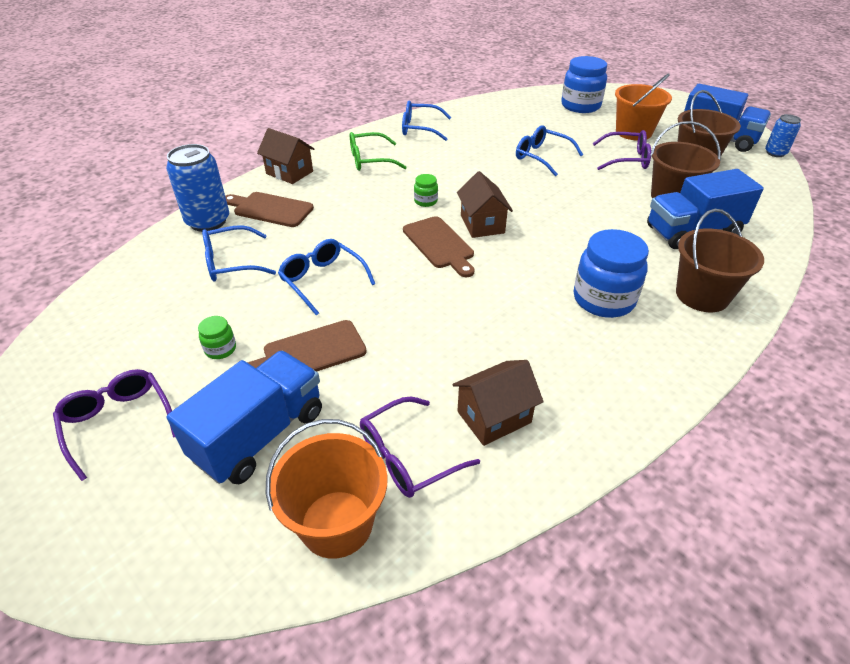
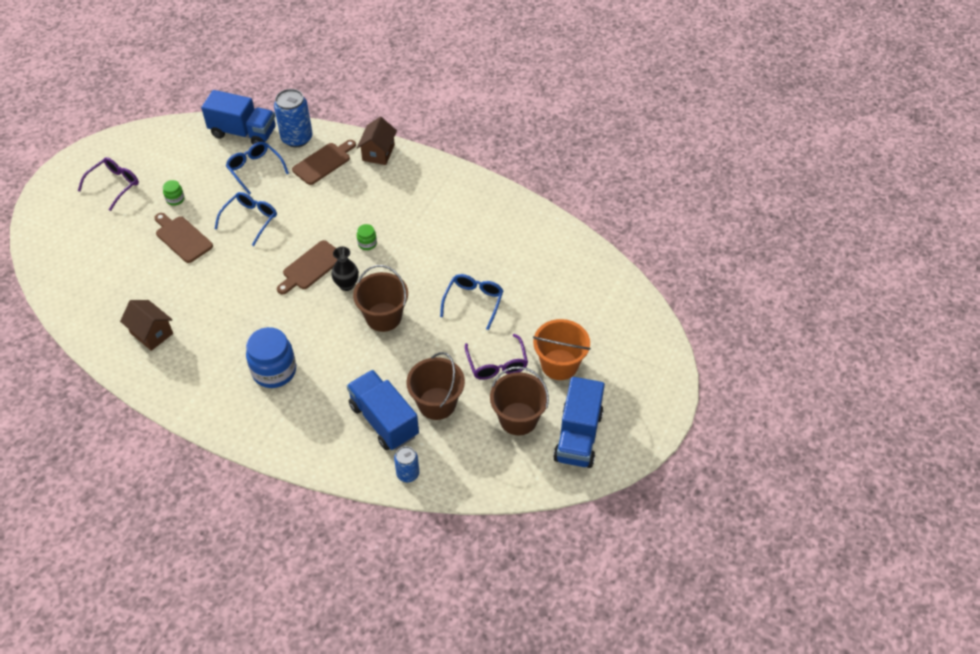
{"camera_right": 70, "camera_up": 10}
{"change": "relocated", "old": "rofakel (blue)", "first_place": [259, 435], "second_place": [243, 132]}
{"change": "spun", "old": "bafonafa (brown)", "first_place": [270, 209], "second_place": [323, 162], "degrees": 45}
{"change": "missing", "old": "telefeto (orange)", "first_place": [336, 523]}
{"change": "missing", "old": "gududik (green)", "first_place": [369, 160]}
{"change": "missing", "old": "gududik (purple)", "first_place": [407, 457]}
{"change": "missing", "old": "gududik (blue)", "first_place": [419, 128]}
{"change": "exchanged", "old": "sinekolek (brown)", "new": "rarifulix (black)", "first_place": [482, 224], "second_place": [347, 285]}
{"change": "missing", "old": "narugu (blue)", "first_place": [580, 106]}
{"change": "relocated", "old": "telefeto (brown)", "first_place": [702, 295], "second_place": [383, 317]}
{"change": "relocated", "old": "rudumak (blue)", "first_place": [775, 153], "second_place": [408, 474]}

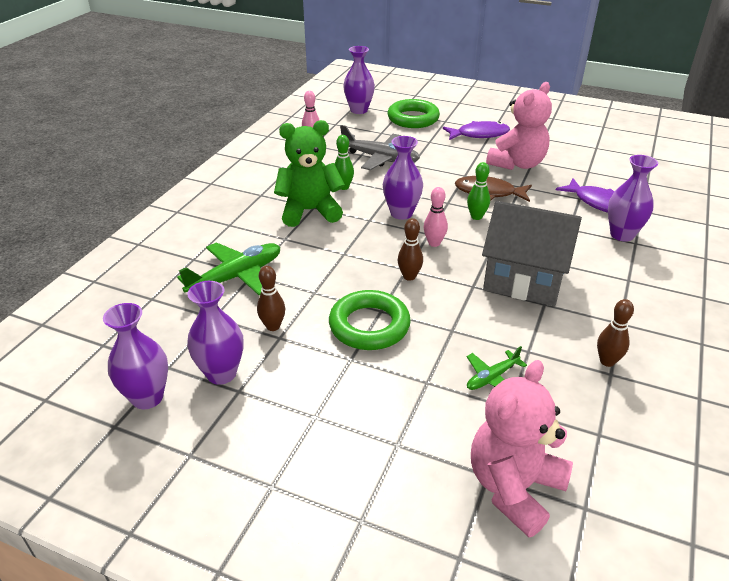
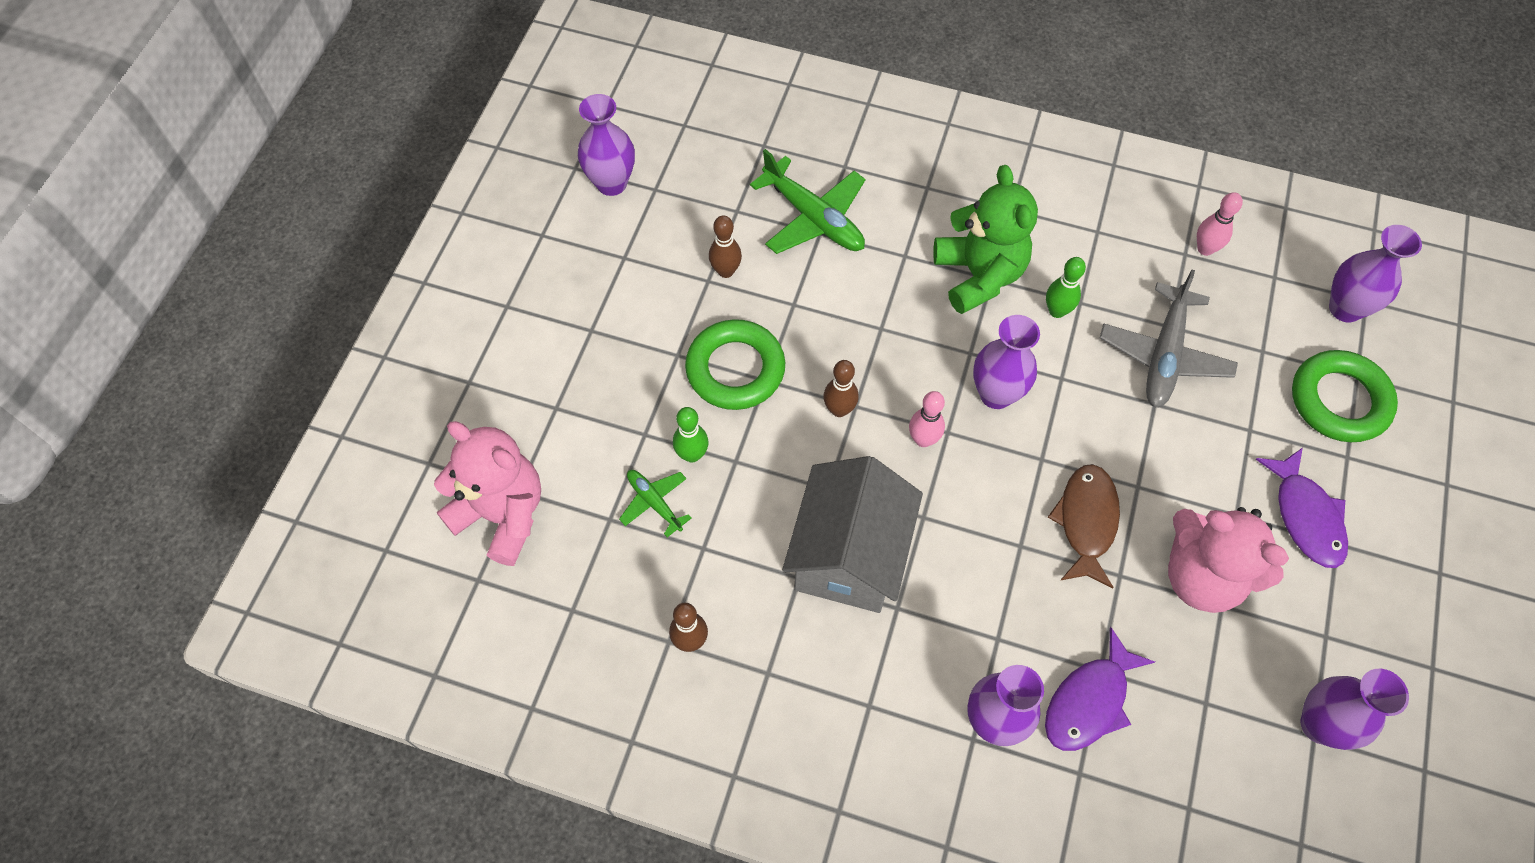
{"camera_right": 85, "camera_up": 25}
{"change": "relocated", "old": "rarifulix (purple)", "first_place": [221, 373], "second_place": [1319, 725]}
{"change": "relocated", "old": "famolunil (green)", "first_place": [476, 217], "second_place": [692, 454]}

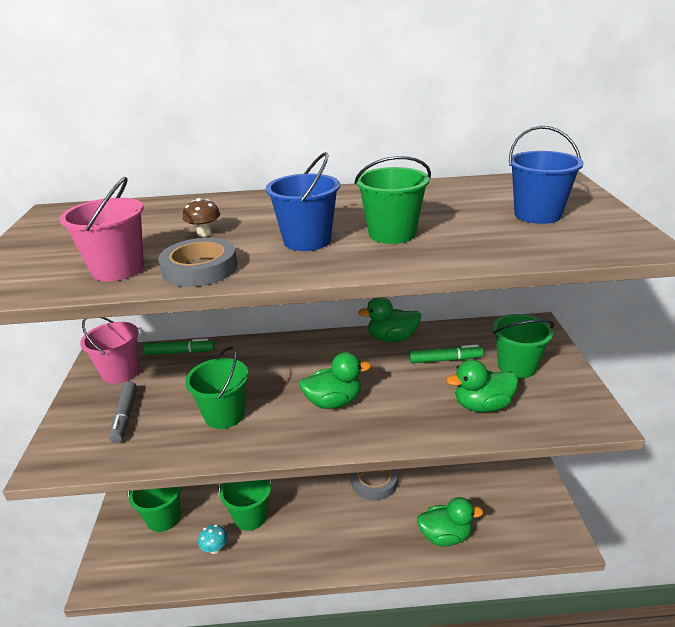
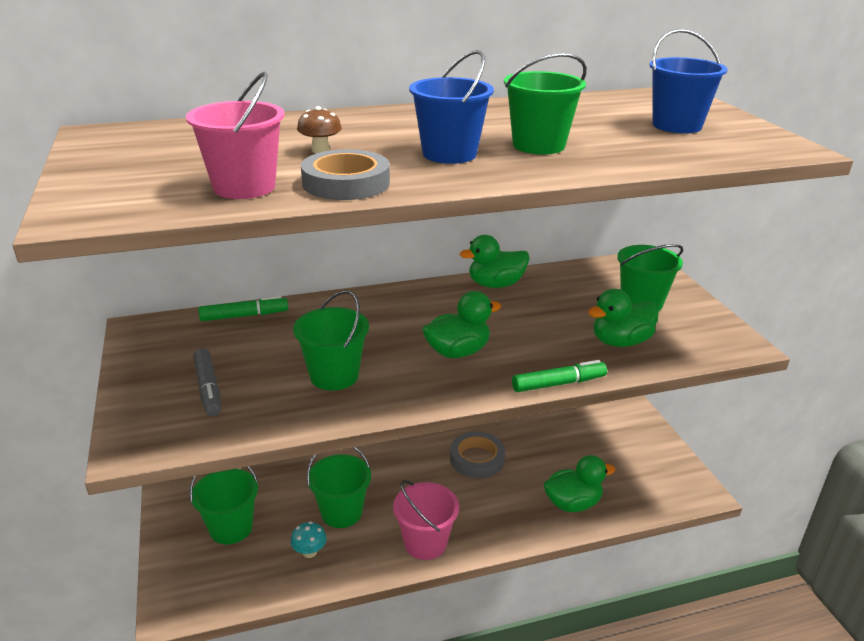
{"camera_right": -15, "camera_up": 0}
{"change": "relocated", "old": "telefeto (pink)", "first_place": [120, 372], "second_place": [425, 543]}
{"change": "relocated", "old": "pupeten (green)", "first_place": [445, 360], "second_place": [558, 384]}

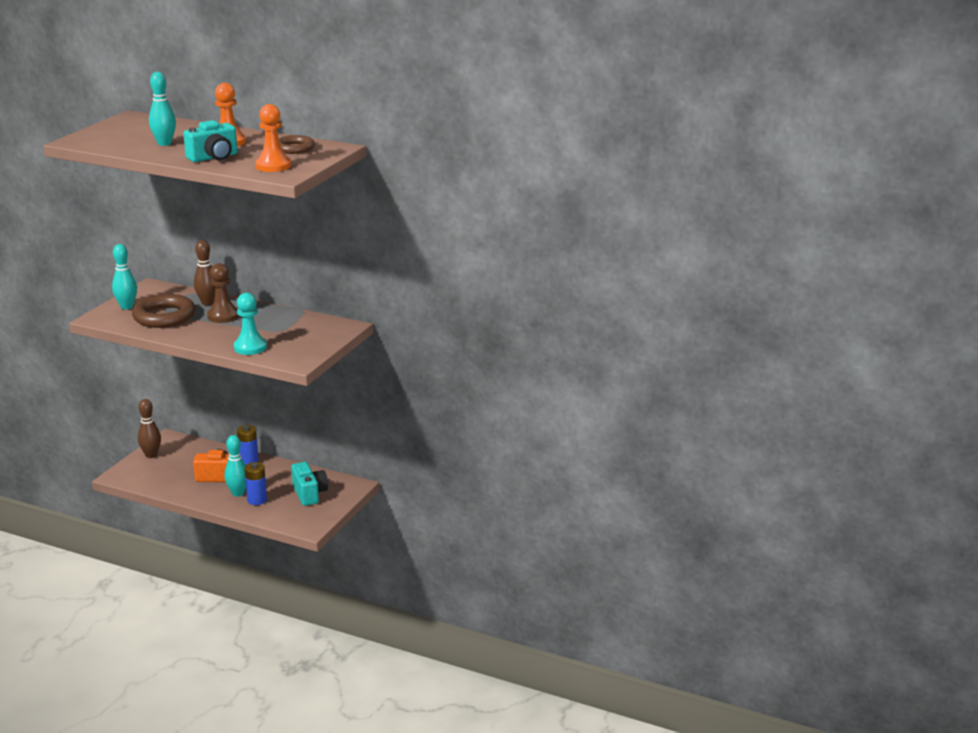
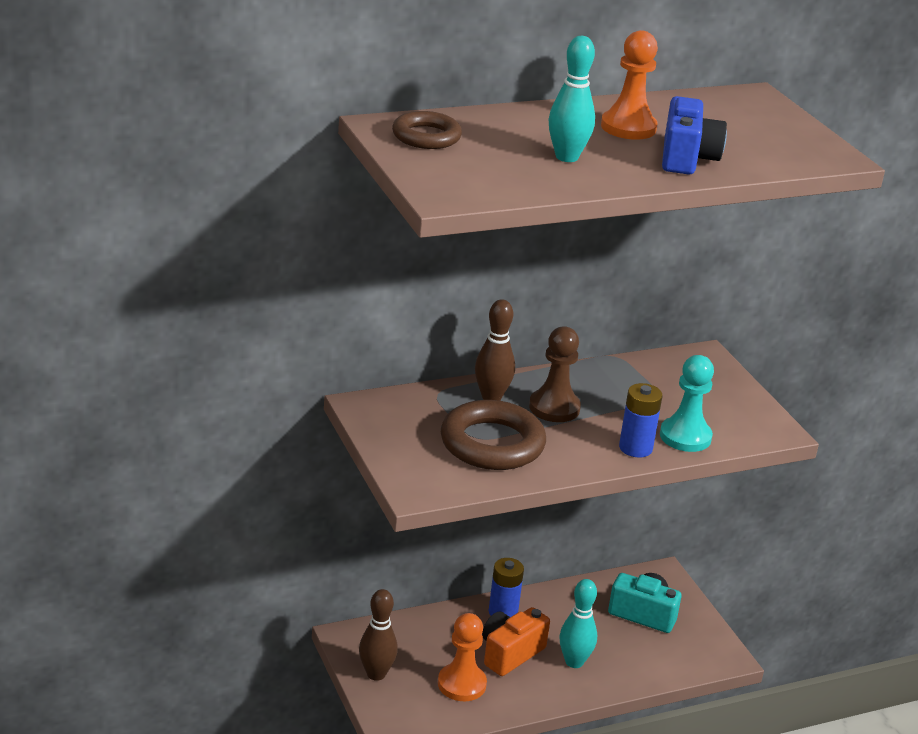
{"camera_right": -50, "camera_up": 5}
{"change": "missing", "old": "famolunil (turquoise)", "first_place": [127, 307]}
{"change": "colour", "old": "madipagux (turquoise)", "new": "madipagux (blue)", "first_place": [214, 157], "second_place": [686, 158]}
{"change": "relocated", "old": "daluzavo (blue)", "first_place": [257, 500], "second_place": [635, 448]}
{"change": "relocated", "old": "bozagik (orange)", "first_place": [273, 166], "second_place": [461, 684]}
{"change": "relocated", "old": "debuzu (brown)", "first_place": [294, 148], "second_place": [426, 136]}

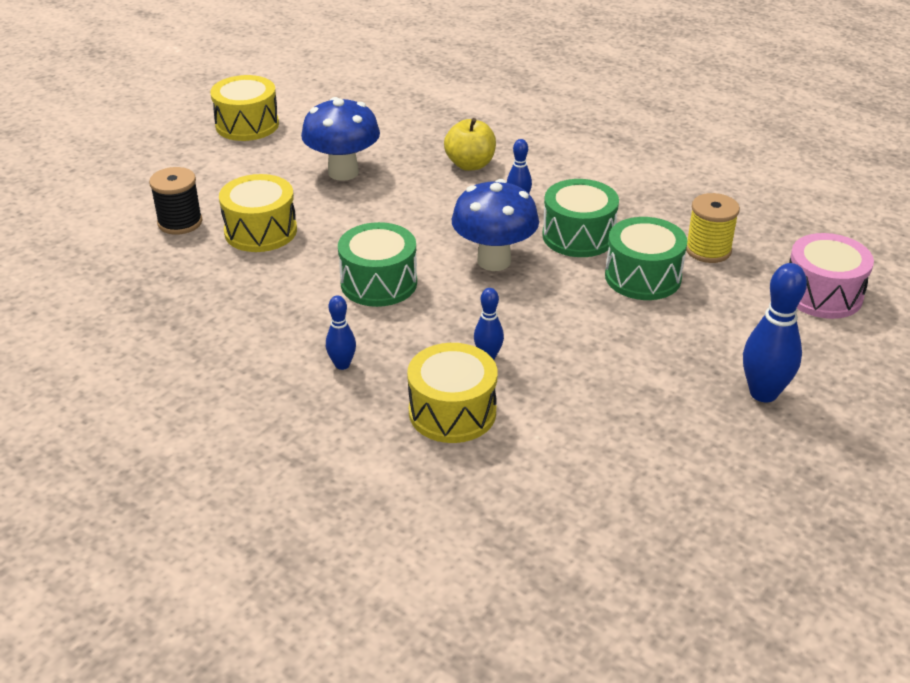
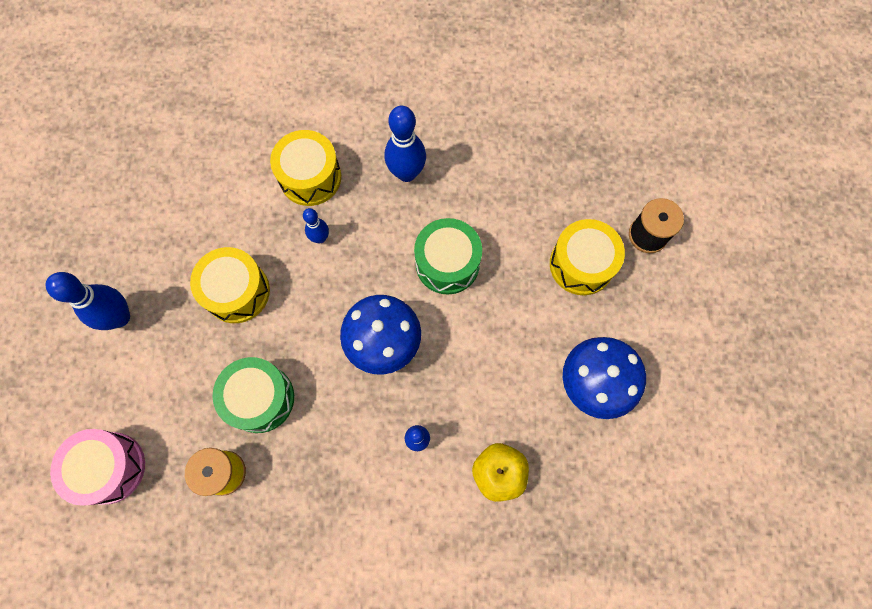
{"camera_right": 145, "camera_up": 35}
{"change": "relocated", "old": "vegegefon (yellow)", "first_place": [247, 125], "second_place": [237, 291]}
{"change": "size", "old": "famolunil (blue)", "first_place": [342, 365], "second_place": [406, 173], "factor": 1.79}
{"change": "missing", "old": "vegegefon (green)", "first_place": [578, 236]}

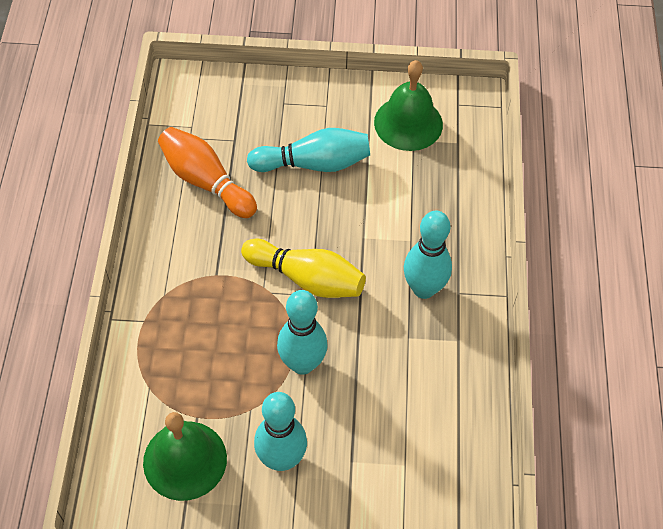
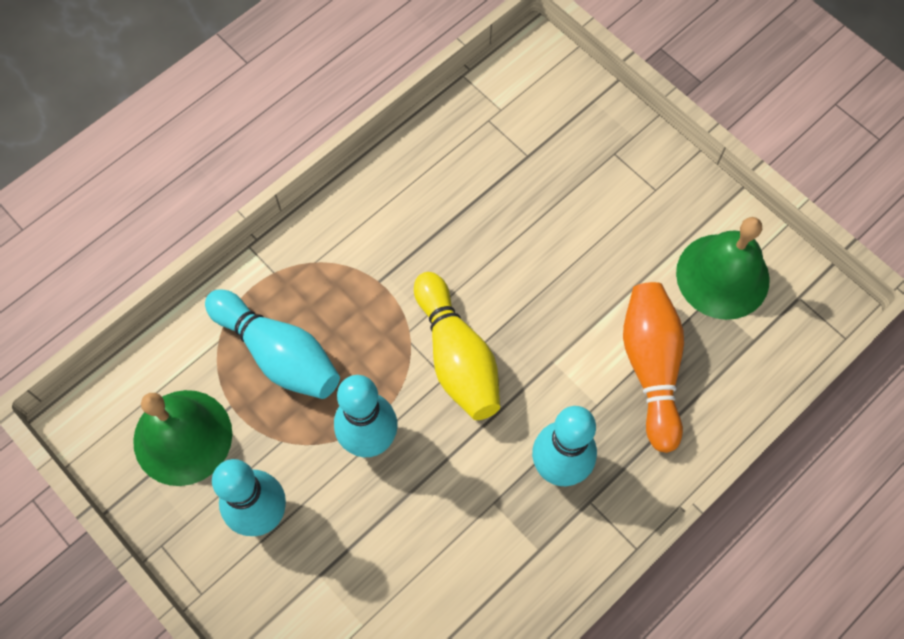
{"camera_right": 45, "camera_up": 10}
{"change": "relocated", "old": "famolunil (orange)", "first_place": [206, 181], "second_place": [651, 368]}
{"change": "relocated", "old": "famolunil (turquoise)", "first_place": [313, 164], "second_place": [278, 353]}

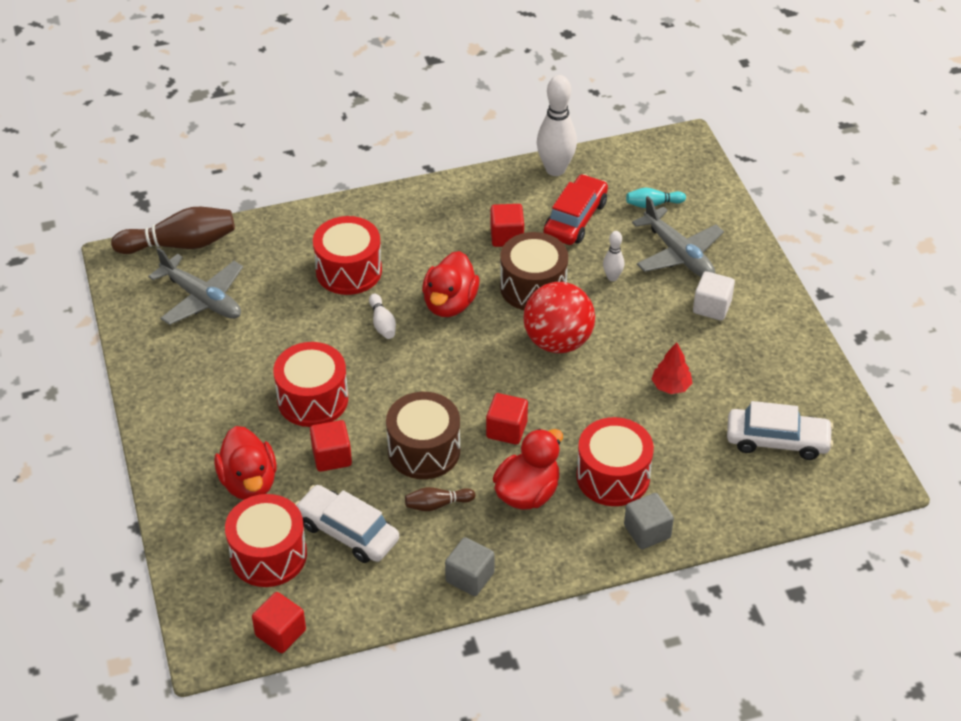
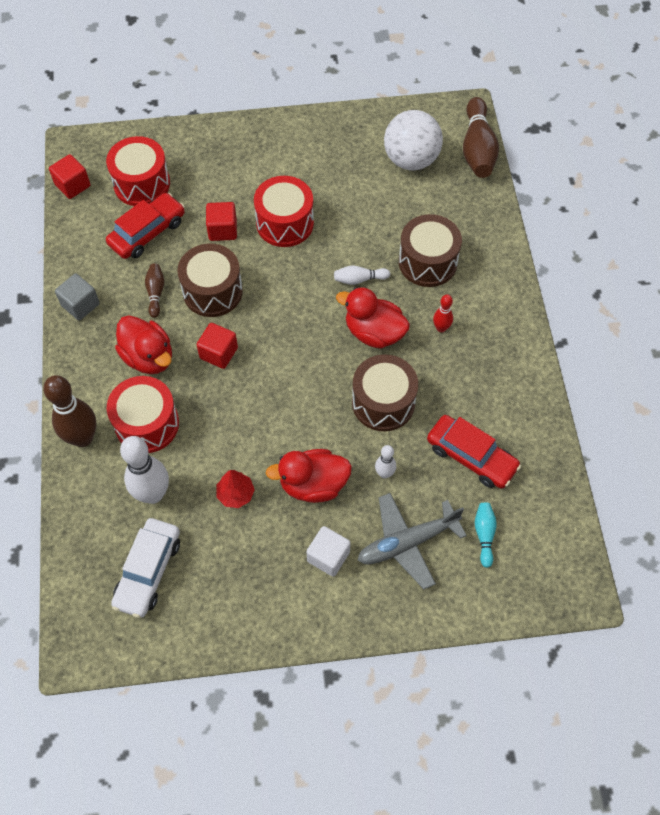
{"camera_right": 100, "camera_up": 15}
{"change": "exchanged", "old": "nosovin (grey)", "new": "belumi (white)", "first_place": [202, 299], "second_place": [411, 160]}
{"change": "relocated", "old": "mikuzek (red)", "first_place": [249, 482], "second_place": [313, 484]}
{"change": "colour", "old": "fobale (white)", "new": "fobale (red)", "first_place": [347, 532], "second_place": [147, 232]}
{"change": "colour", "old": "vegegefon (red)", "new": "vegegefon (brown)", "first_place": [349, 270], "second_place": [427, 262]}
{"change": "missing", "old": "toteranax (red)", "first_place": [507, 236]}
{"change": "missing", "old": "belumi (red)", "first_place": [558, 341]}
{"change": "relocated", "old": "famolunil (white)", "first_place": [555, 169], "second_place": [153, 494]}
{"change": "exchanged", "old": "toteranax (grey)", "new": "famolunil (brown)", "first_place": [647, 531], "second_place": [83, 438]}
{"change": "appeared", "new": "famolunil (red)", "second_place": [441, 328]}

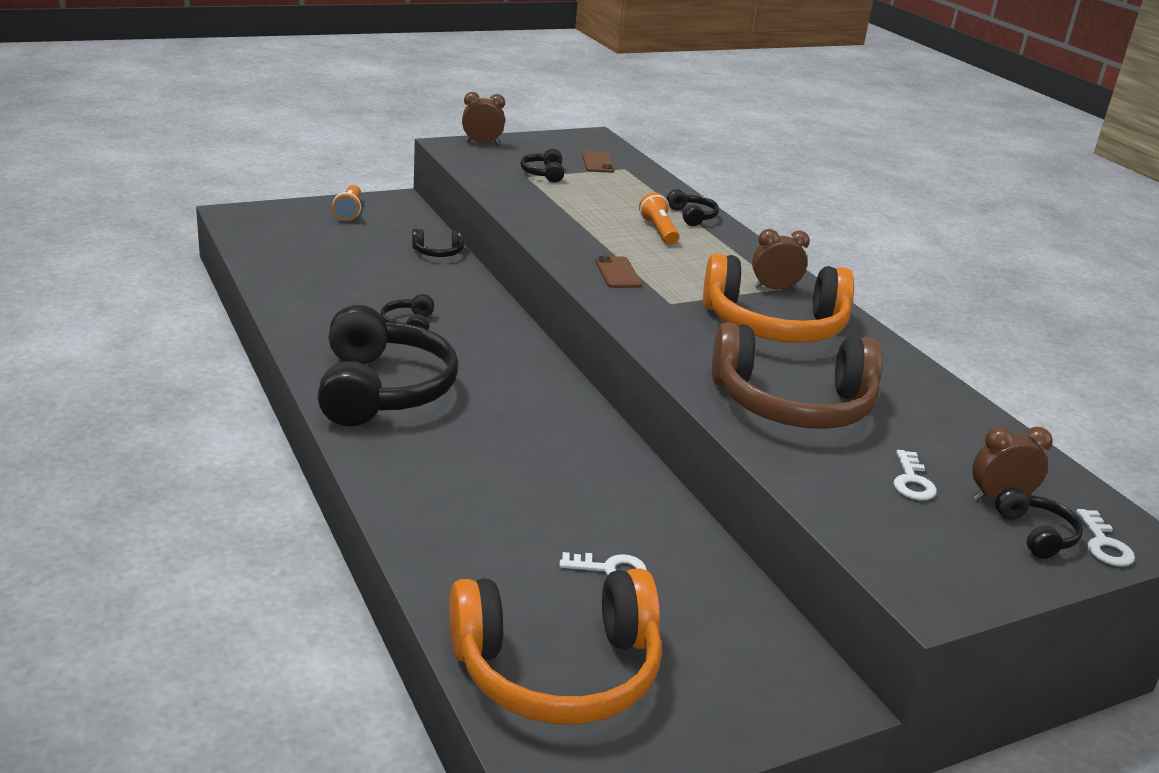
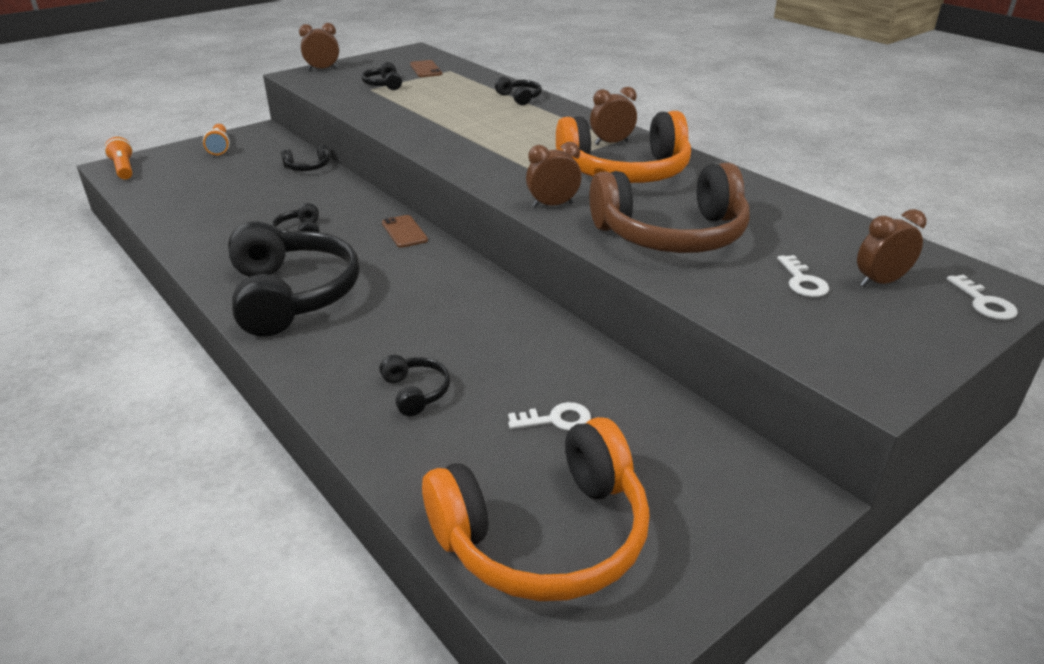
{"camera_right": -10, "camera_up": 5}
{"change": "relocated", "old": "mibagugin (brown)", "first_place": [617, 273], "second_place": [404, 232]}
{"change": "relocated", "old": "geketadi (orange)", "first_place": [658, 231], "second_place": [124, 169]}
{"change": "relocated", "old": "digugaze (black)", "first_place": [1037, 534], "second_place": [416, 392]}
{"change": "appeared", "new": "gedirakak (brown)", "second_place": [553, 205]}

